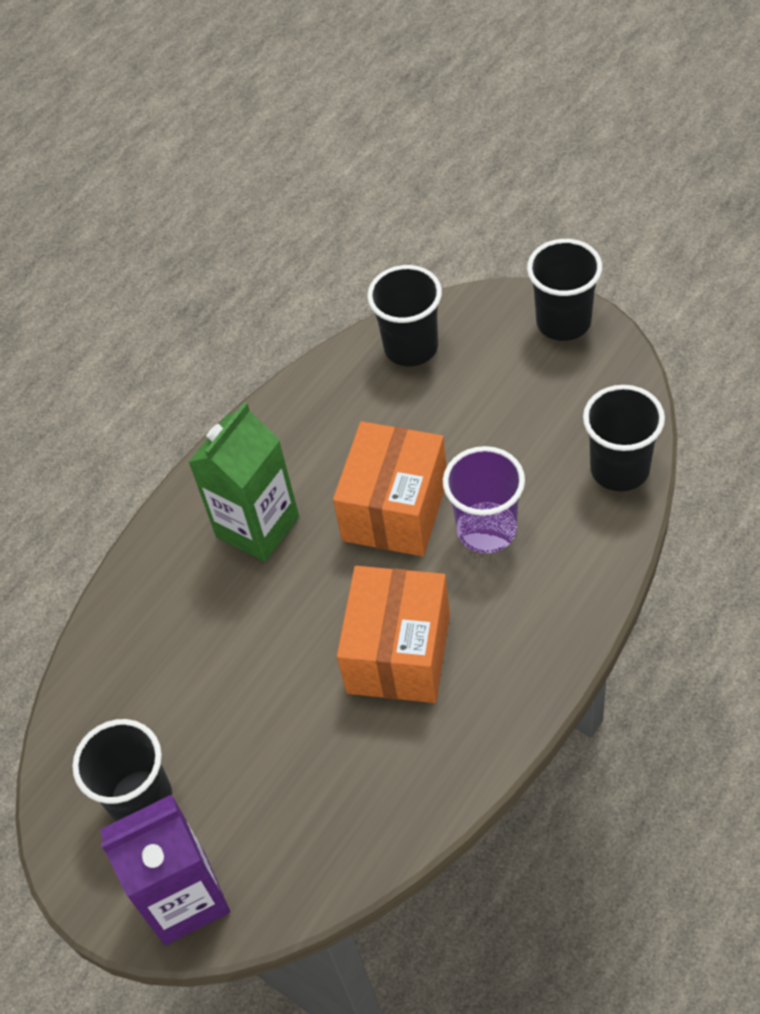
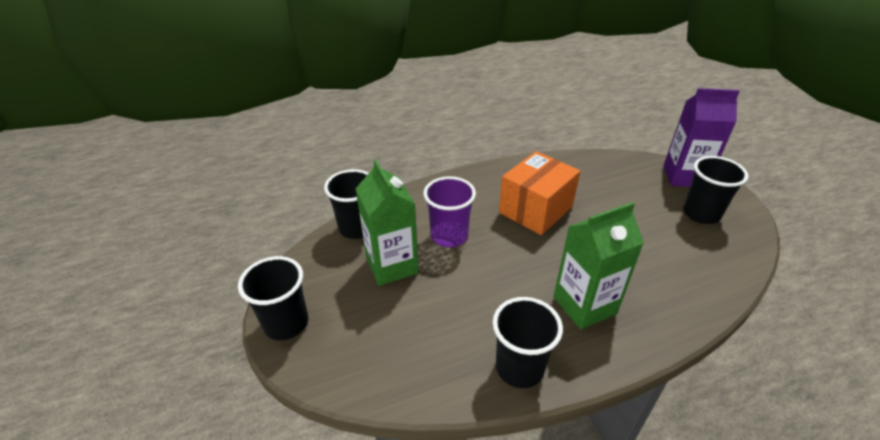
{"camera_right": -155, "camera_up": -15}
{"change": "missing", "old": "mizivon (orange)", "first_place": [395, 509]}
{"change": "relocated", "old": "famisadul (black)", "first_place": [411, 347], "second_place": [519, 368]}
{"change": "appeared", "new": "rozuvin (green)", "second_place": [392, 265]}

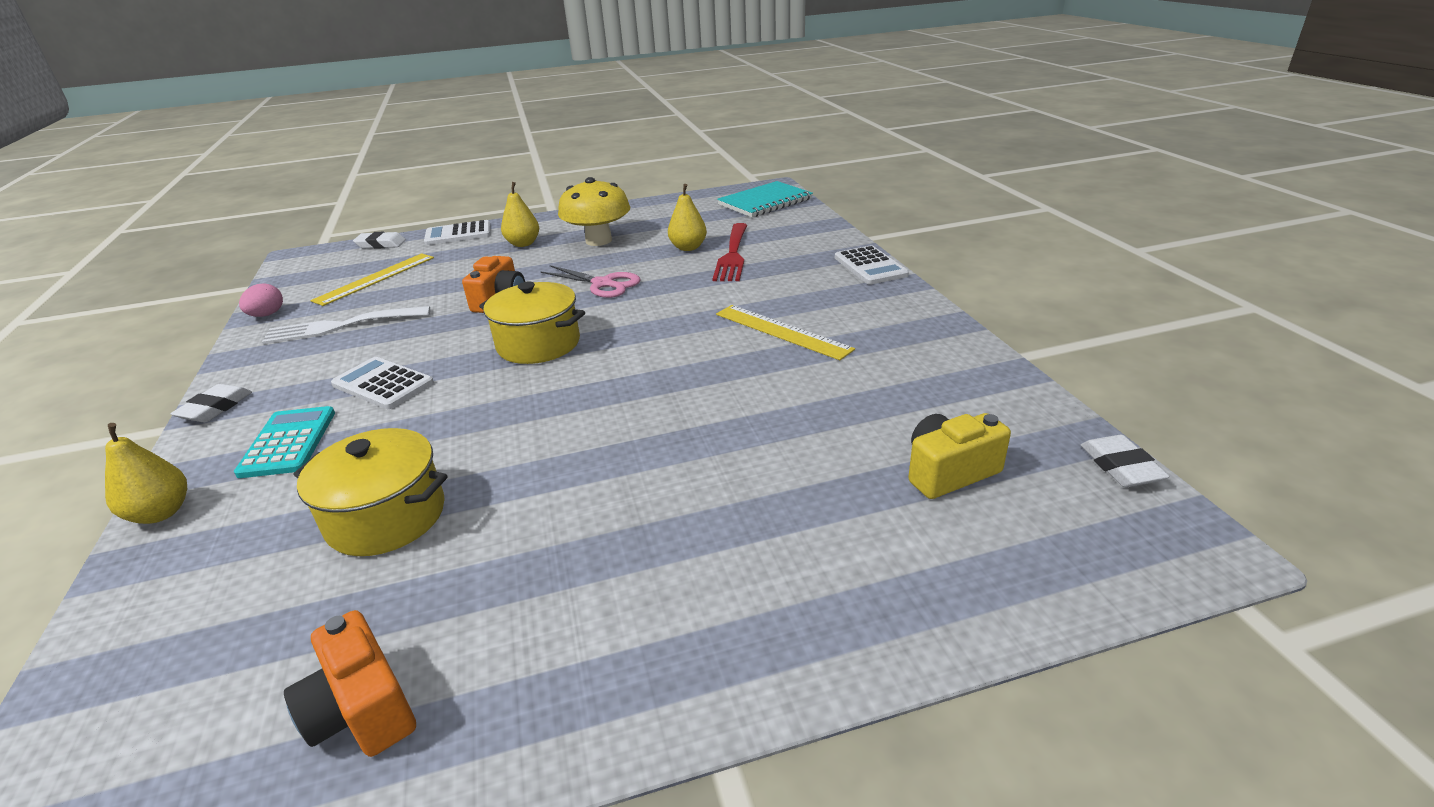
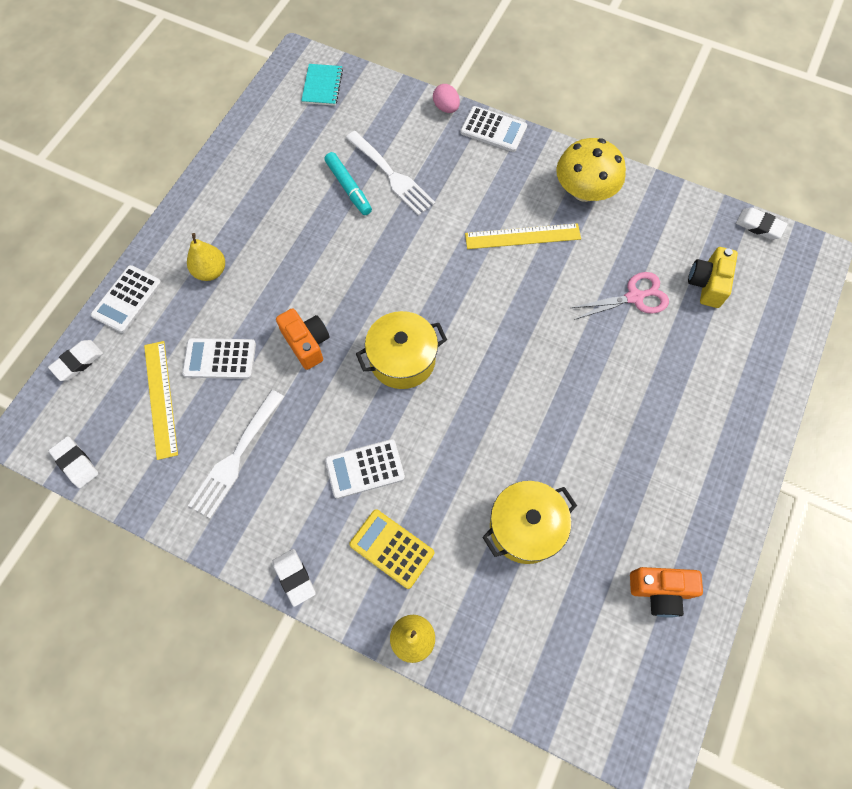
{"camera_right": -50, "camera_up": 35}
{"change": "colour", "old": "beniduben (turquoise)", "new": "beniduben (yellow)", "first_place": [288, 442], "second_place": [392, 548]}
{"change": "relocated", "old": "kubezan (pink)", "first_place": [267, 315], "second_place": [446, 108]}
{"change": "relocated", "old": "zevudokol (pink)", "first_place": [603, 284], "second_place": [634, 297]}
{"change": "relocated", "old": "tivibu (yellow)", "first_place": [598, 240], "second_place": [584, 191]}
{"change": "exchanged", "old": "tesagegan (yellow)", "new": "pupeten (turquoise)", "first_place": [688, 248], "second_place": [348, 188]}
{"change": "colour", "old": "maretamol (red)", "new": "maretamol (white)", "first_place": [733, 255], "second_place": [392, 176]}
{"change": "size", "old": "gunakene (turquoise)", "first_place": [765, 202], "second_place": [322, 86], "factor": 0.64}
{"change": "appeared", "new": "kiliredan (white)", "second_place": [76, 463]}
{"change": "appeared", "new": "beniduben (white)", "second_place": [220, 359]}

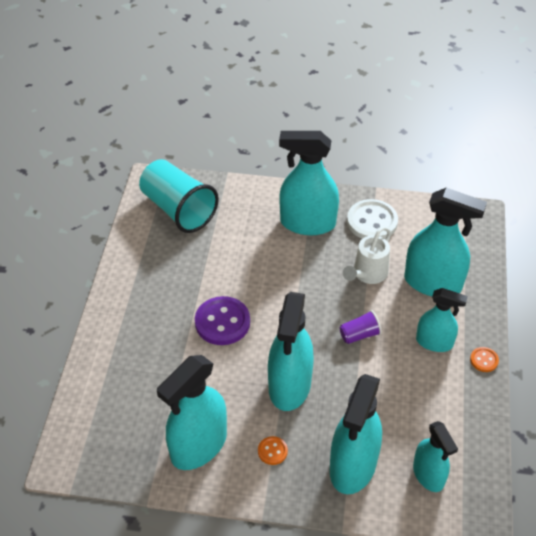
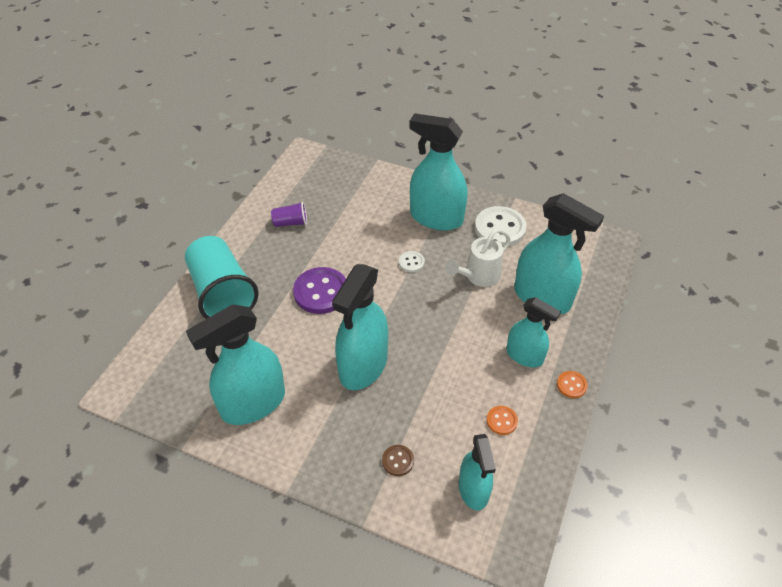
{"camera_right": 15, "camera_up": 0}
{"change": "relocated", "old": "famisadul (turquoise)", "first_place": [178, 209], "second_place": [222, 293]}
{"change": "relocated", "old": "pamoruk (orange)", "first_place": [272, 451], "second_place": [501, 421]}
{"change": "exchanged", "old": "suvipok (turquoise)", "new": "pamoruk (brown)", "first_place": [353, 466], "second_place": [398, 461]}
{"change": "relocated", "old": "famisadul (purple)", "first_place": [359, 335], "second_place": [291, 223]}
{"change": "appeared", "new": "pamoruk (white)", "second_place": [411, 262]}

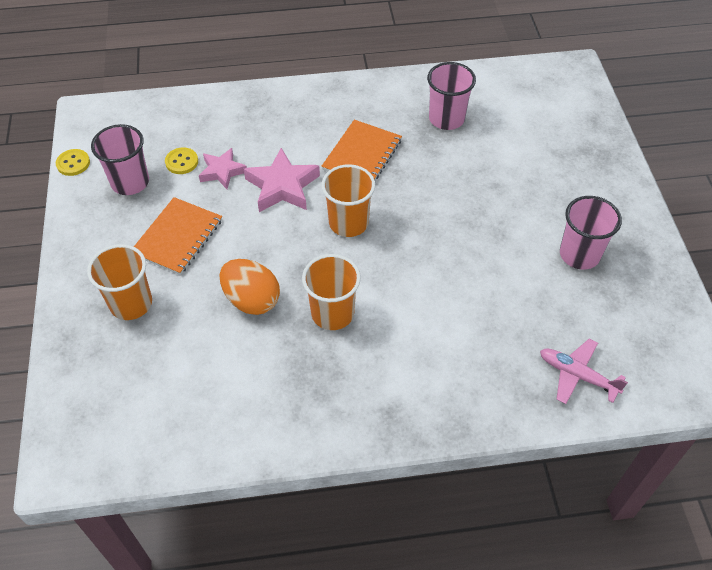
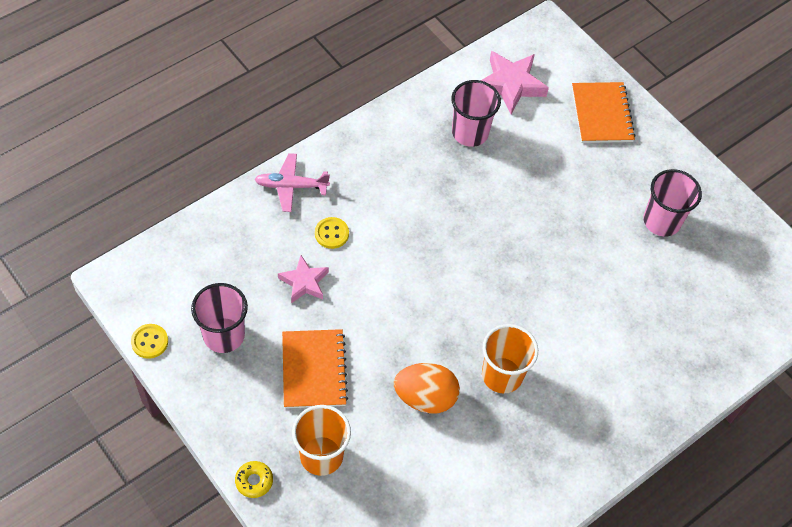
{"camera_right": -35, "camera_up": 5}
{"change": "relocated", "old": "pamoruk (yellow)", "first_place": [181, 162], "second_place": [331, 233]}
{"change": "relocated", "old": "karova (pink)", "first_place": [282, 186], "second_place": [511, 85]}
{"change": "relocated", "old": "gunakene (orange)", "first_place": [362, 155], "second_place": [602, 114]}
{"change": "missing", "old": "famisadul (orange)", "first_place": [348, 223]}
{"change": "relocated", "old": "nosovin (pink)", "first_place": [577, 375], "second_place": [291, 186]}
{"change": "appeared", "new": "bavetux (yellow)", "second_place": [254, 481]}

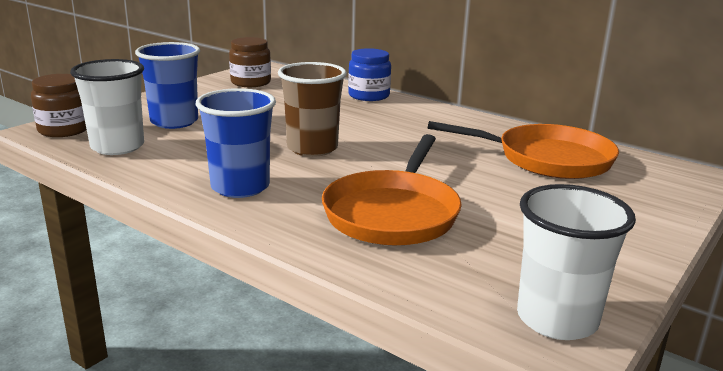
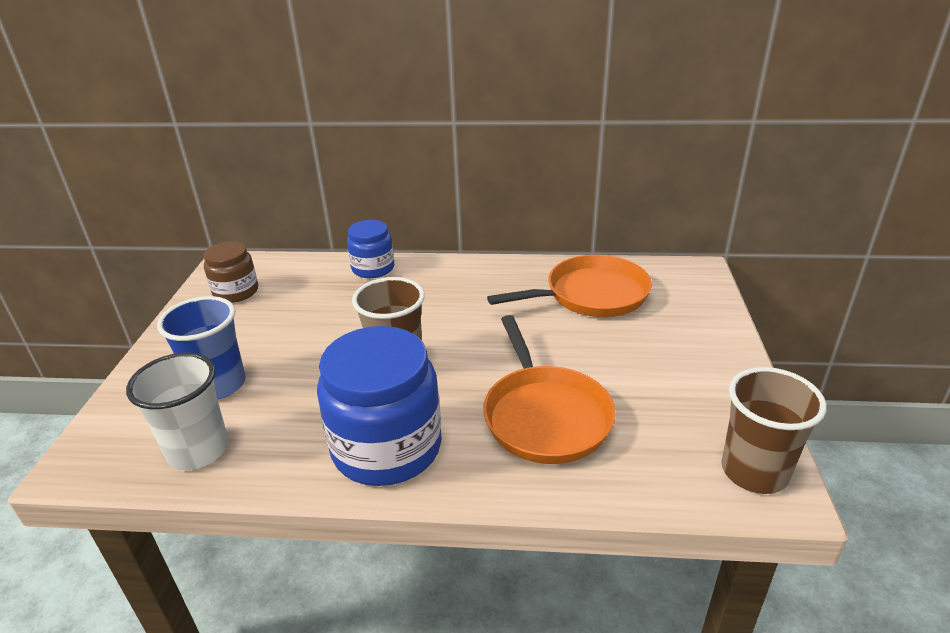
{"camera_right": -30, "camera_up": 10}
{"change": "missing", "old": "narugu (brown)", "first_place": [64, 130]}
{"change": "exchanged", "old": "famisadul (blue)", "new": "narugu (blue)", "first_place": [240, 187], "second_place": [387, 447]}
{"change": "colour", "old": "famisadul (white)", "new": "famisadul (brown)", "first_place": [557, 319], "second_place": [754, 471]}

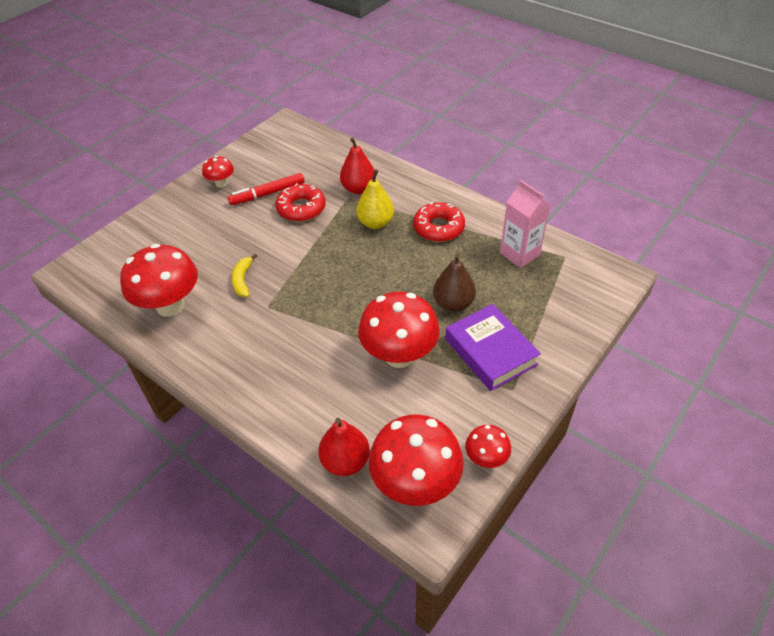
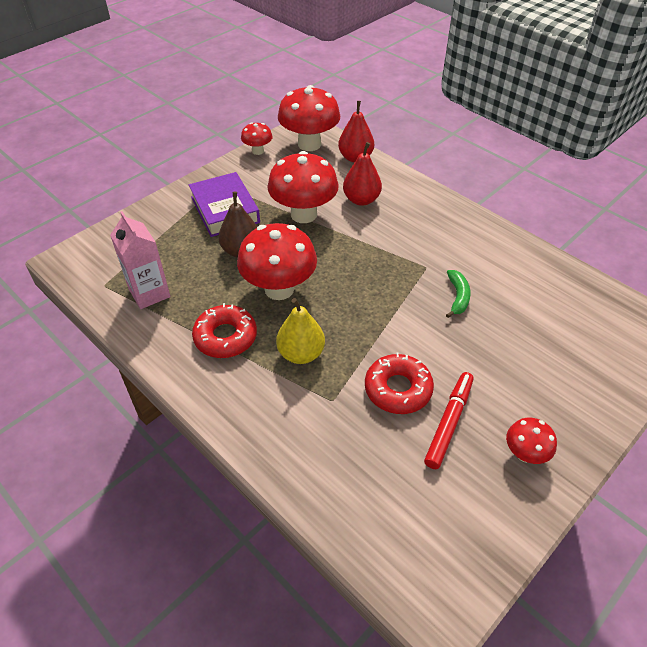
{"camera_right": -175, "camera_up": 0}
{"change": "relocated", "old": "tivibu (red)", "first_place": [170, 306], "second_place": [279, 289]}
{"change": "spun", "old": "pupeten (red)", "first_place": [267, 194], "second_place": [449, 423], "degrees": -45}
{"change": "colour", "old": "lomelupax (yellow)", "new": "lomelupax (green)", "first_place": [243, 280], "second_place": [458, 297]}
{"change": "relocated", "old": "tesagegan (red)", "first_place": [358, 189], "second_place": [361, 200]}

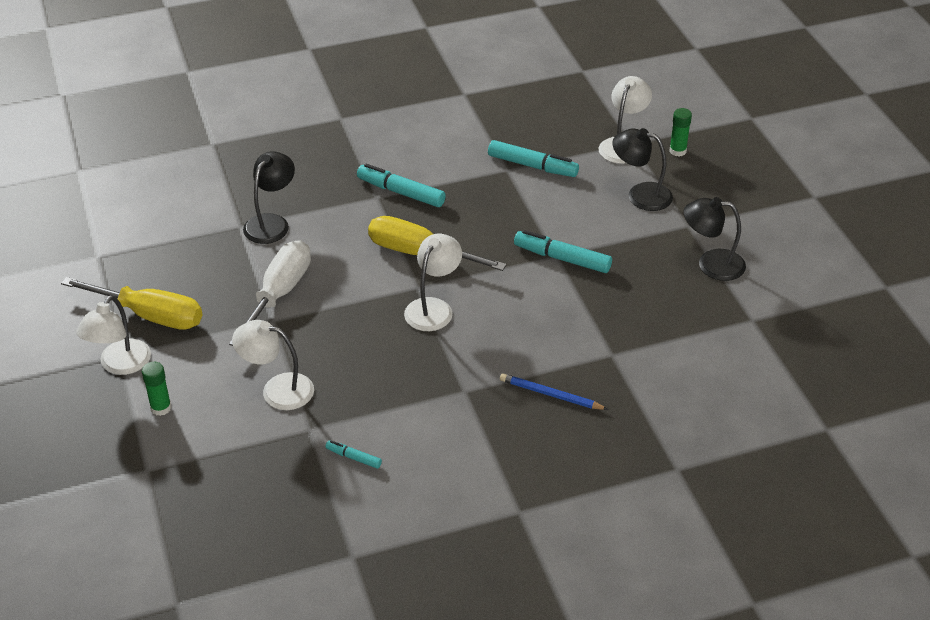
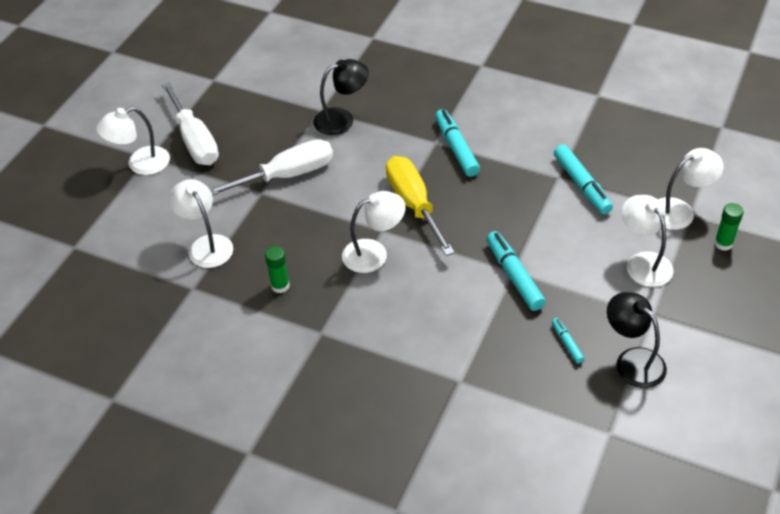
{"camera_right": 45, "camera_up": 5}
{"change": "colour", "old": "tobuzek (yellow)", "new": "tobuzek (white)", "first_place": [150, 315], "second_place": [195, 140]}
{"change": "relocated", "old": "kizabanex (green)", "first_place": [161, 408], "second_place": [280, 286]}
{"change": "relocated", "old": "pupeten (turquoise)", "first_place": [353, 457], "second_place": [567, 343]}
{"change": "missing", "old": "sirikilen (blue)", "first_place": [550, 395]}
{"change": "colour", "old": "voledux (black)", "new": "voledux (white)", "first_place": [640, 195], "second_place": [643, 262]}

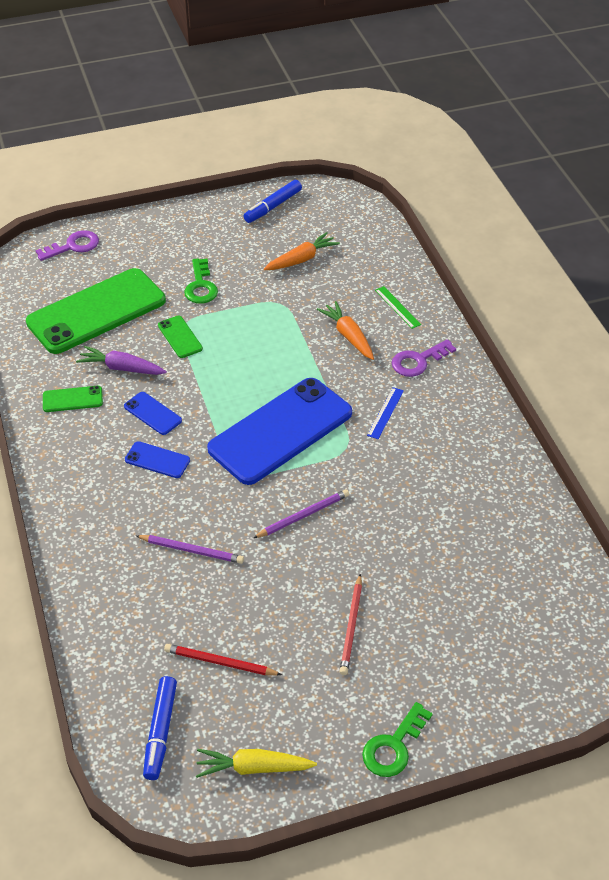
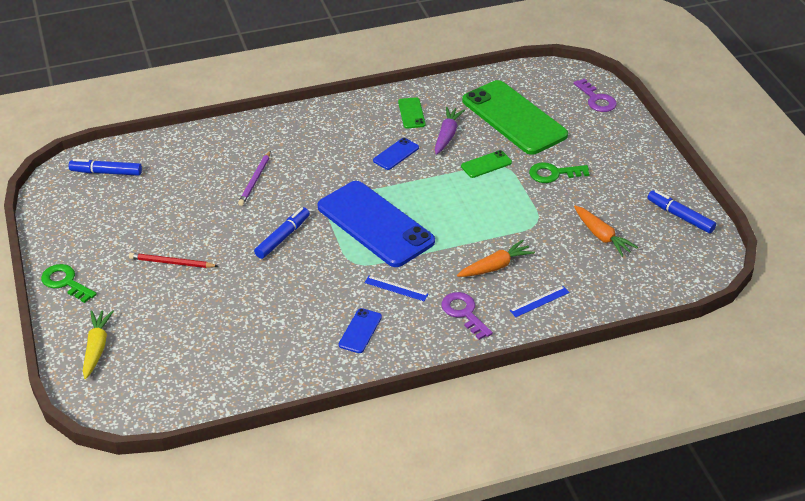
{"camera_right": 90, "camera_up": -5}
{"change": "relocated", "old": "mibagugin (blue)", "first_place": [157, 460], "second_place": [360, 331]}
{"change": "missing", "old": "sirikilen (red)", "first_place": [220, 662]}
{"change": "relocated", "old": "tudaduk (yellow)", "first_place": [253, 768], "second_place": [97, 348]}
{"change": "exchanged", "old": "sirikilen (purple)", "new": "pupeten (blue)", "first_place": [303, 515], "second_place": [283, 237]}
{"change": "colour", "old": "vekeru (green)", "new": "vekeru (blue)", "first_place": [397, 307], "second_place": [539, 301]}

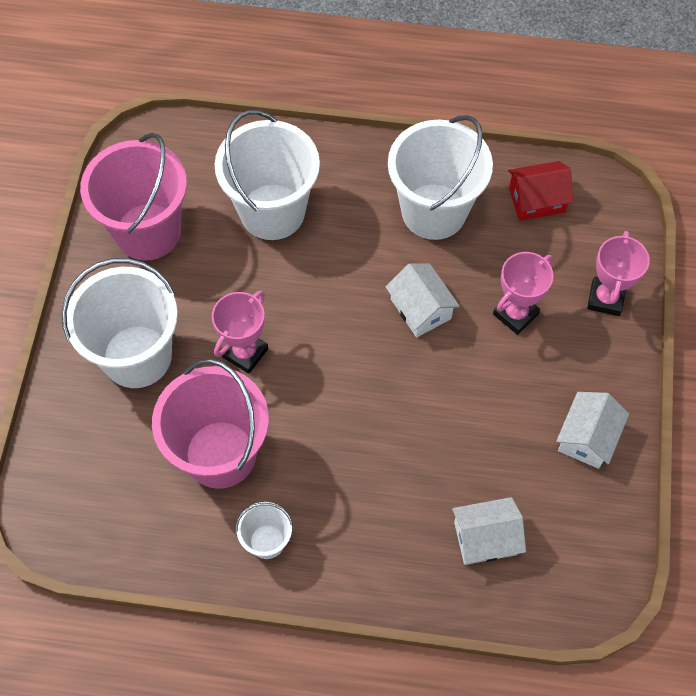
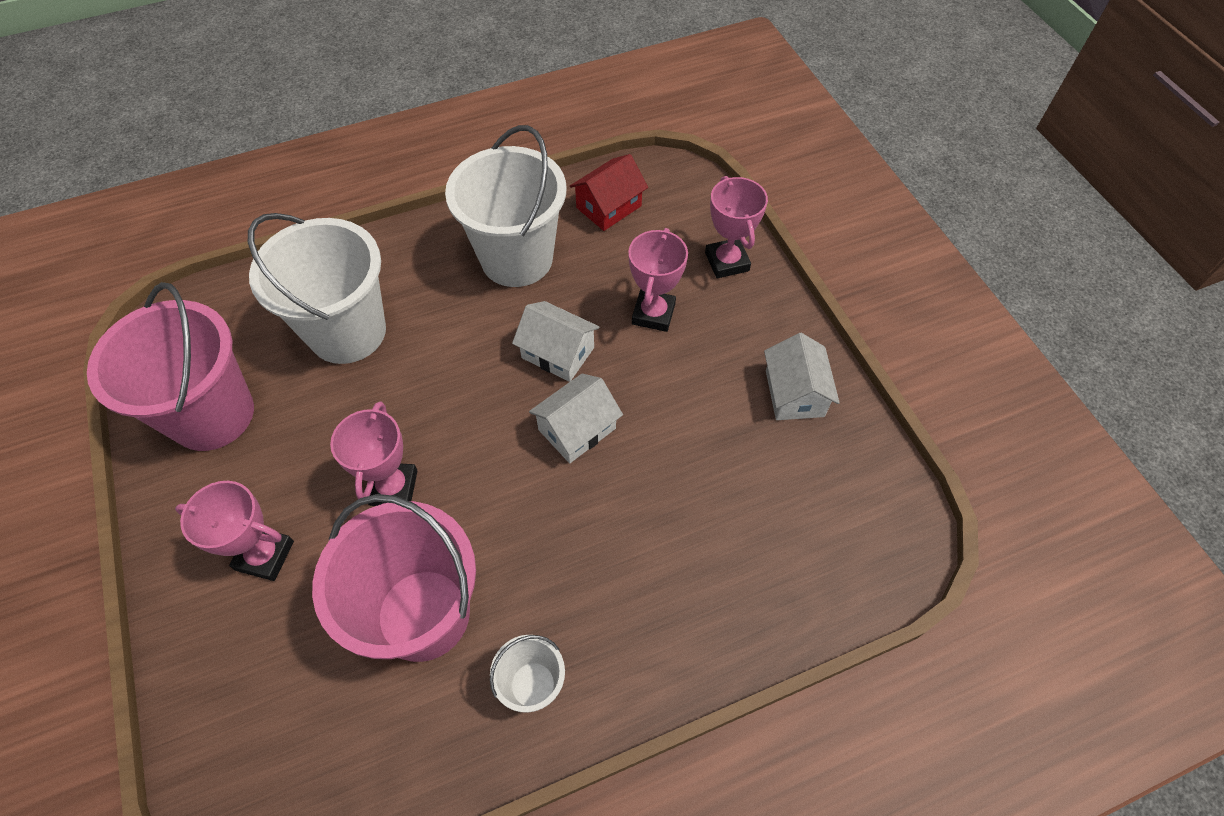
{"camera_right": -30, "camera_up": -5}
{"change": "exchanged", "old": "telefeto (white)", "new": "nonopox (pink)", "first_place": [137, 356], "second_place": [265, 555]}
{"change": "relocated", "old": "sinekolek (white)", "first_place": [485, 538], "second_place": [577, 429]}

